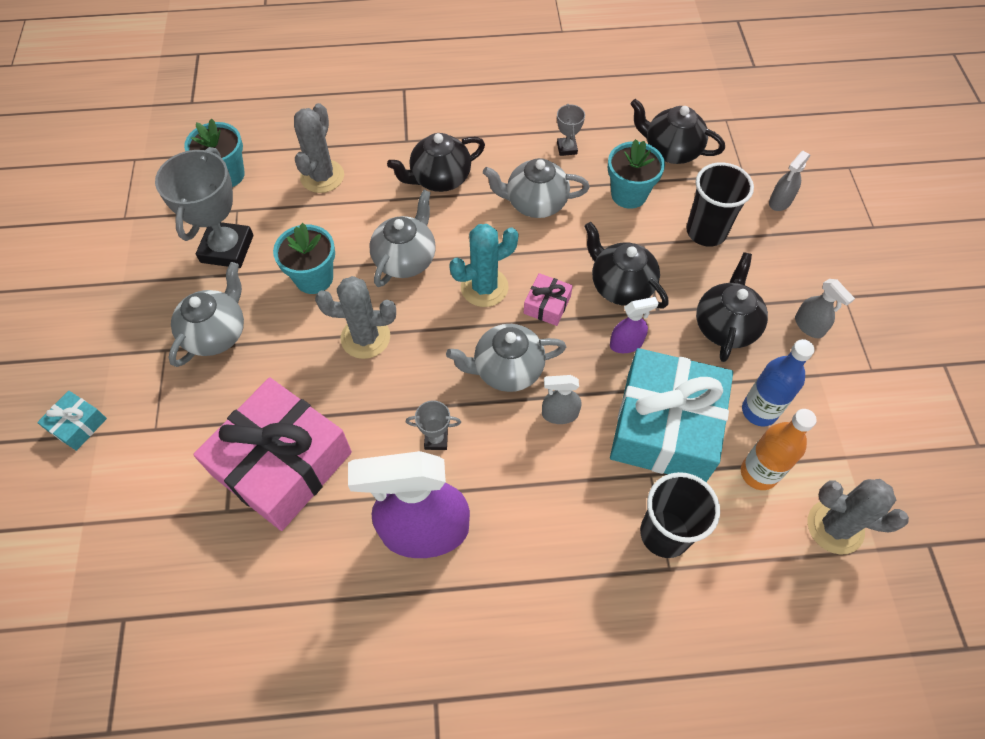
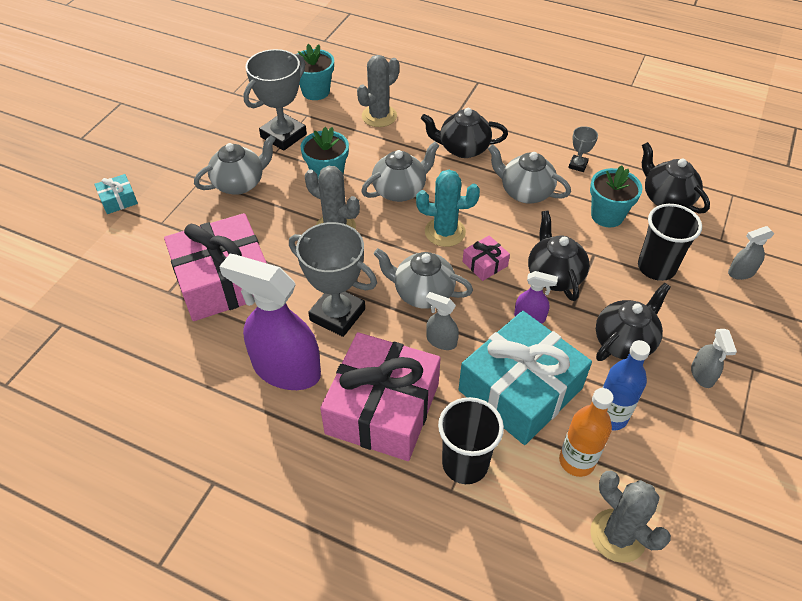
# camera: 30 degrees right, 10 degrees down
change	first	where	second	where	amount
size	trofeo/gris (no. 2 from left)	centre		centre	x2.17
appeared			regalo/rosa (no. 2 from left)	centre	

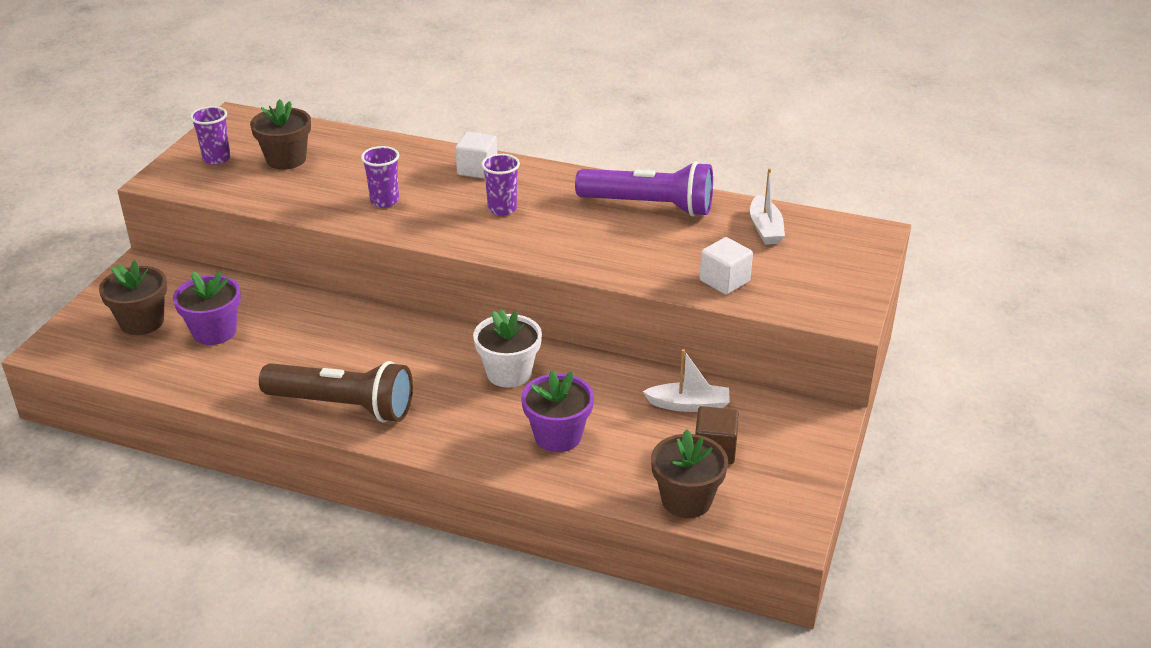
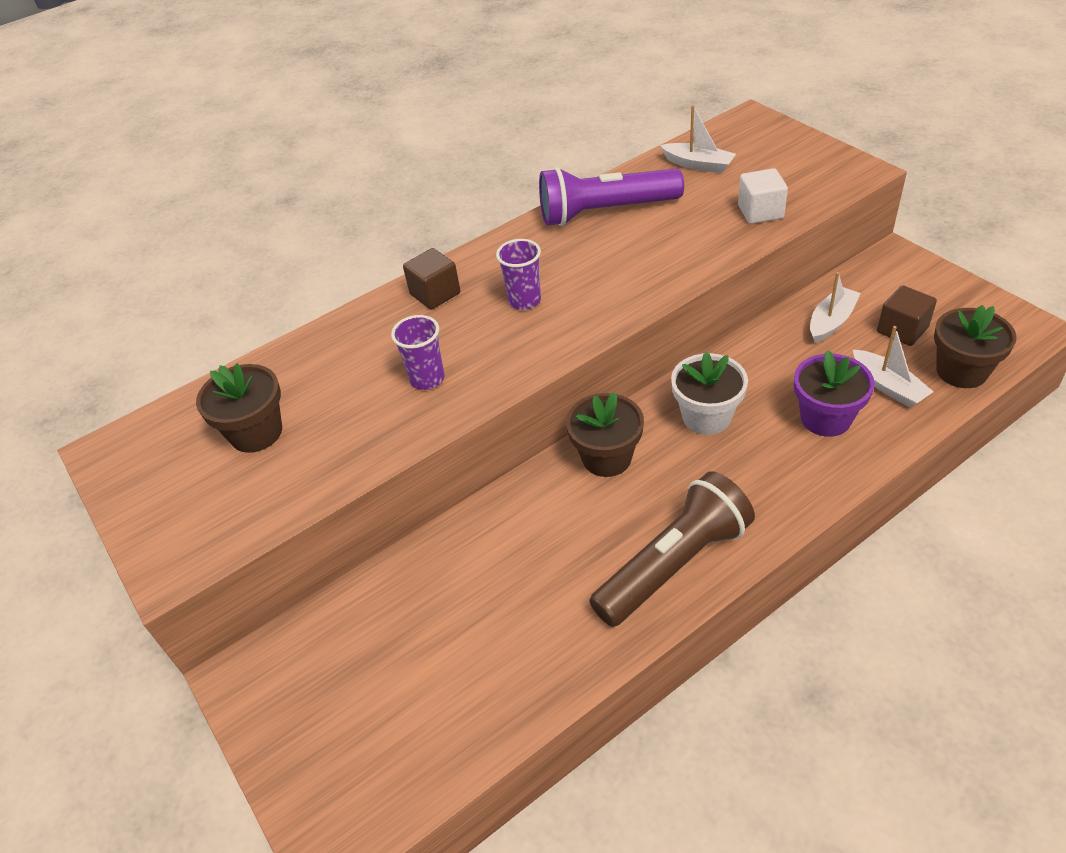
# camera: 50 degrees left, 10 degrees up
change	first	where	second	where	amount
colour	cubo/blanco (no. 1 from left)	top centre	cubo/marrón (no. 1 from left)	top centre	
spun	lámpara de mano/morado	top centre		top centre	150 degrees counterclockwise
relocated	maceta/marrón (no. 1 from left in the first image)	middle left	maceta/marrón (no. 2 from left)	centre	
appeared			barco/blanco (no. 3 from left)	middle right	
missing	maceta/morado (no. 1 from left)	middle left			
missing	vaso/morado (no. 1 from left)	top left			

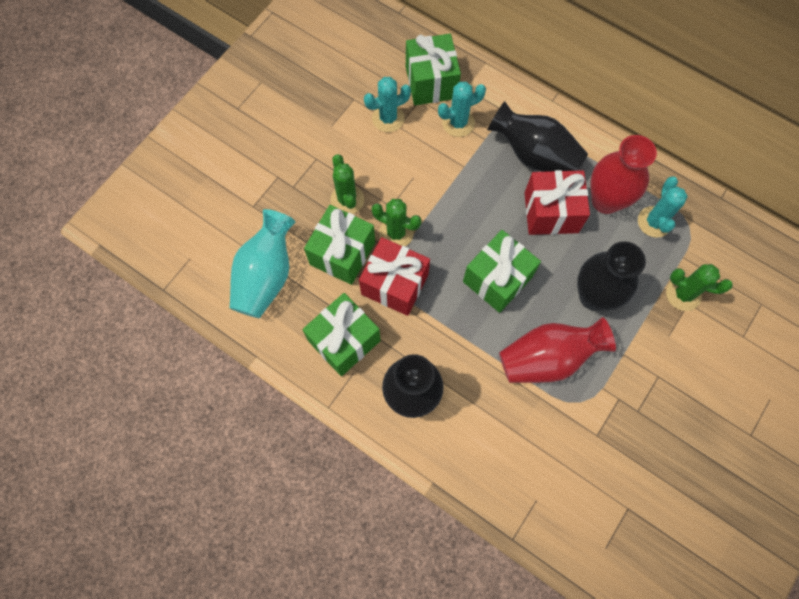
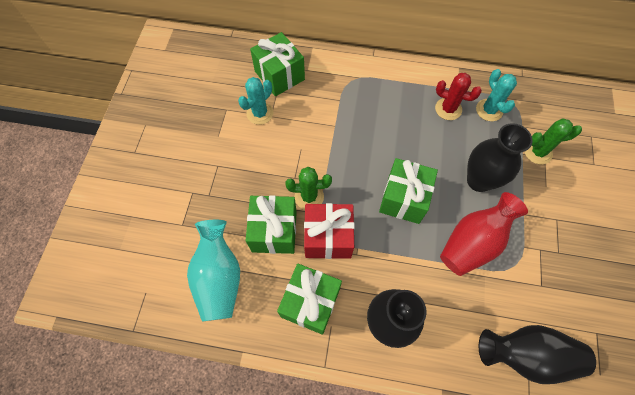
# camera: 25 degrees left, 5 degrees down
change	first	where	second	where	amount
exchanged	florero/rojo (no. 2 from left)	top right	cactus/rojo	top right	
relocated	florero/negro (no. 2 from left in the first image)	top right	florero/negro (no. 3 from left)	bottom right	
missing	cactus/verde (no. 1 from left)	top centre			
missing	cactus/turquesa (no. 2 from left)	top centre			
missing	regalo/rojo (no. 2 from left)	middle right			

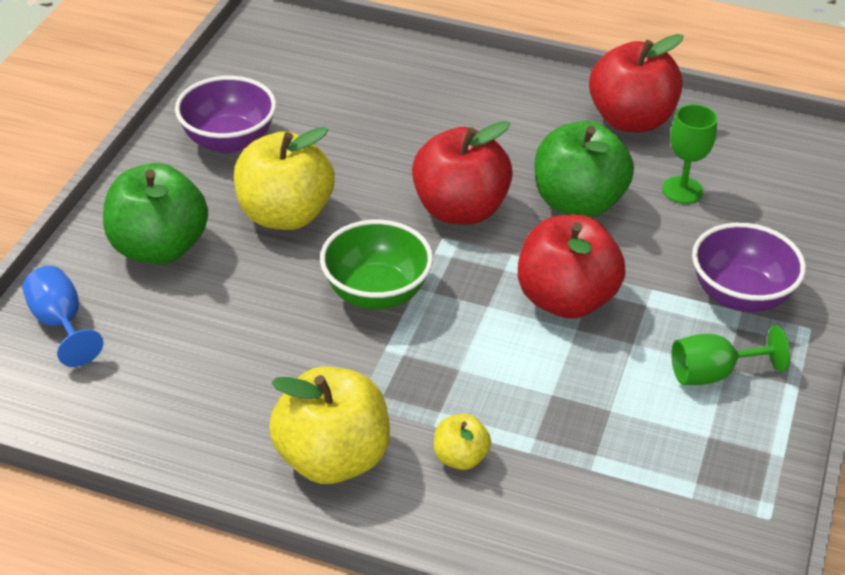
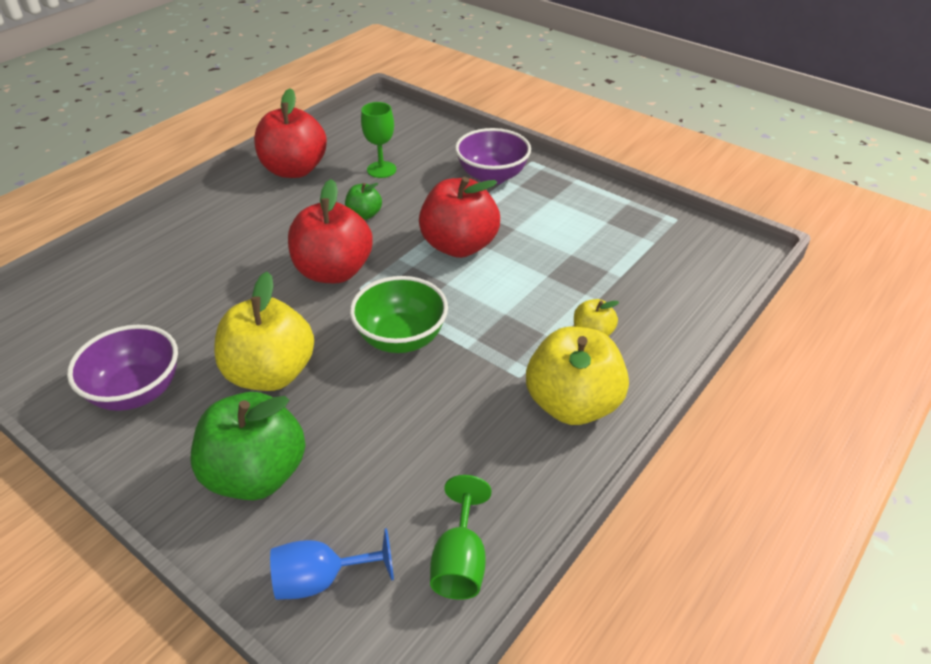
# camera: 70 degrees left, 0 degrees up
change	first	where	second	where	amount
size	manzana/verde (no. 2 from left)	top right		top centre	x0.49
relocated	copa/verde (no. 2 from left)	middle right		bottom centre	

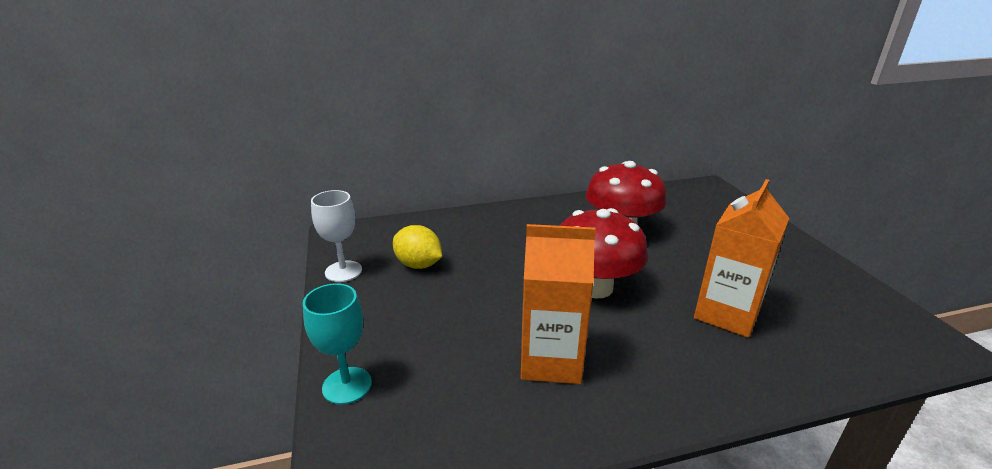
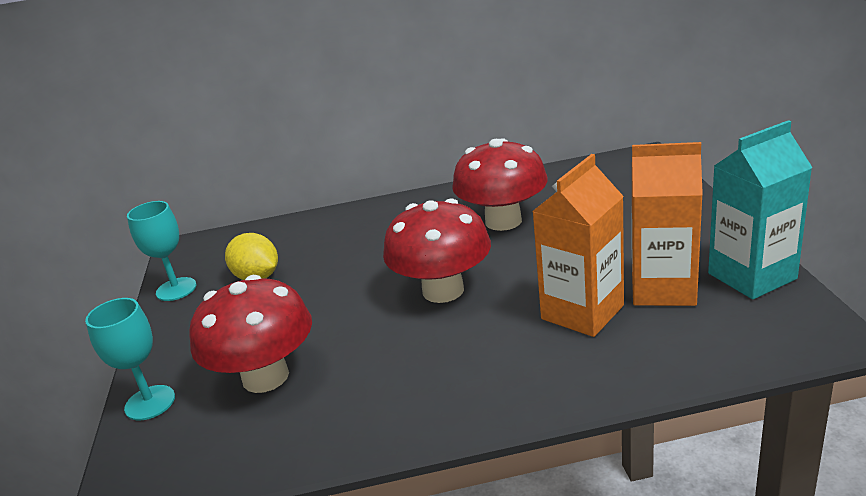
# camera: 10 degrees right, 0 degrees up
change	first	where	second	where	amount
colour	copa/blanco	centre	copa/turquesa (no. 2 from left)	middle left	
appeared			seta/rojo (no. 1 from left)	bottom left	
relocated	cartón de leche/naranja (no. 1 from left in the first image)	centre	cartón de leche/naranja (no. 2 from left)	middle right	
appeared			cartón de leche/turquesa	middle right	

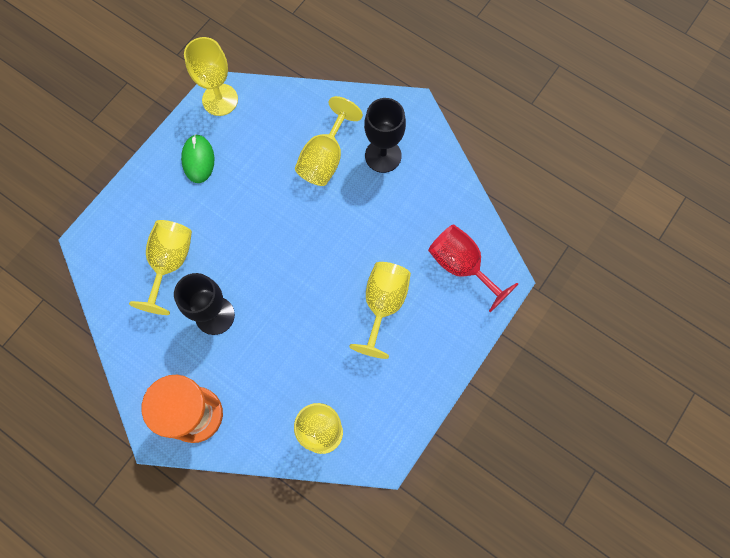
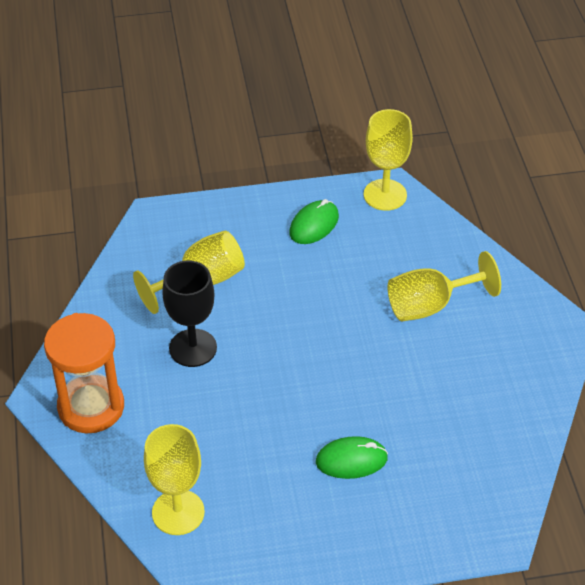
# camera: 45 degrees right, 25 degrees down
change	first	where	second	where	amount
exchanged	copa/amarillo (no. 5 from left)	centre	ratón/verde (no. 2 from left)	bottom centre	
missing	copa/negro (no. 2 from left)	top centre			
missing	copa/rojo	centre			

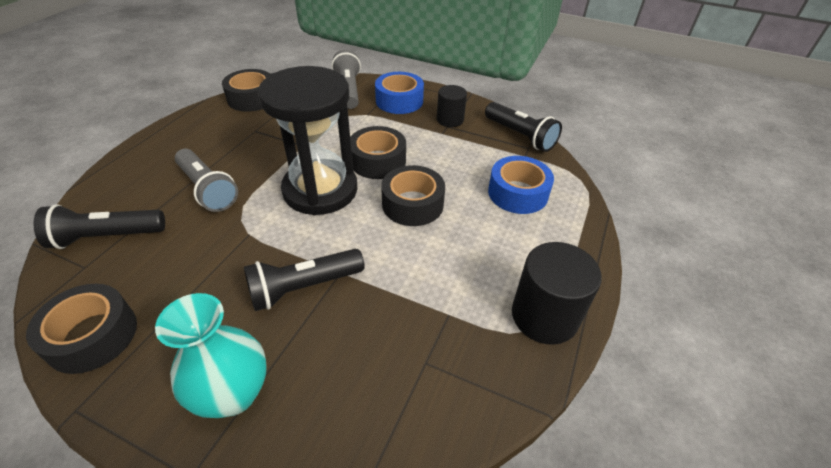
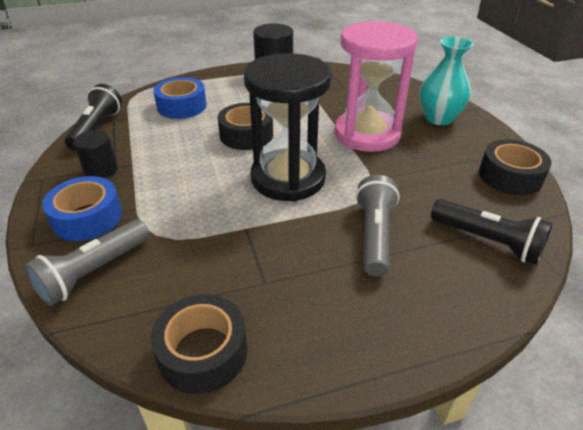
# camera: 130 degrees left, 5 degrees down
change	first	where	second	where	amount
exchanged	lámpara de mano/negro (no. 2 from left)	centre	reloj de arena/rosa	top centre	
missing	cinta adhesiva/negro (no. 3 from left)	top centre			

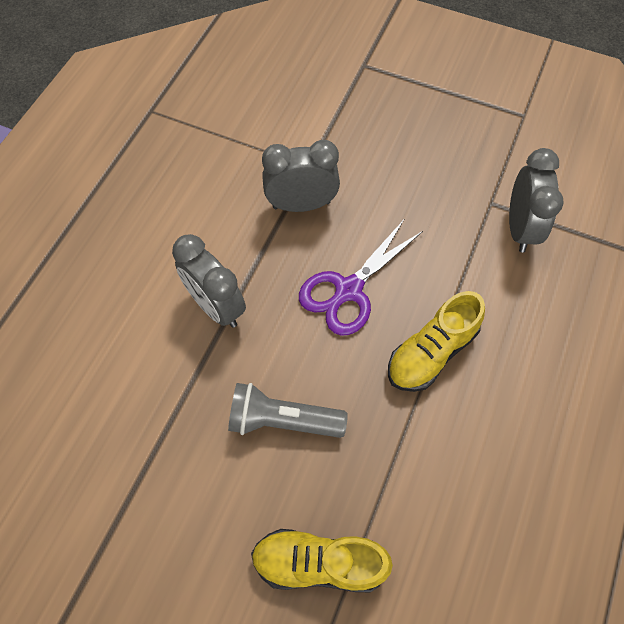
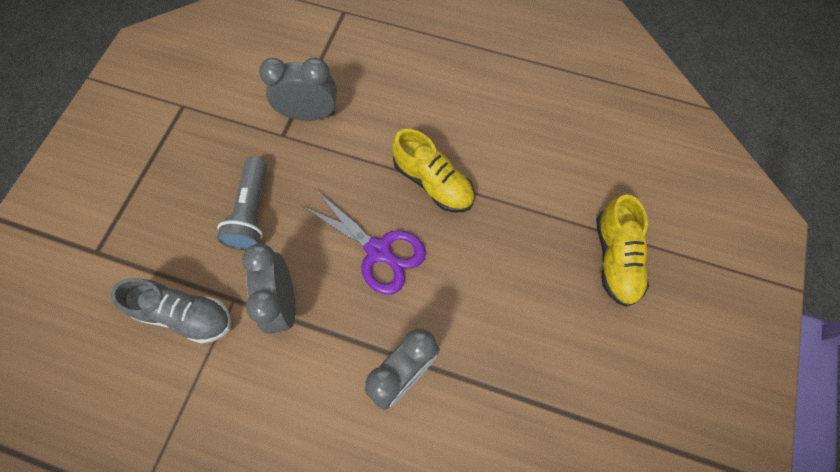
# camera: 95 degrees left, 5 degrees up
change	first	where	second	where	amount
appeared			zapato/gris	middle left	
relocated	lámpara de mano/gris	centre		middle left	

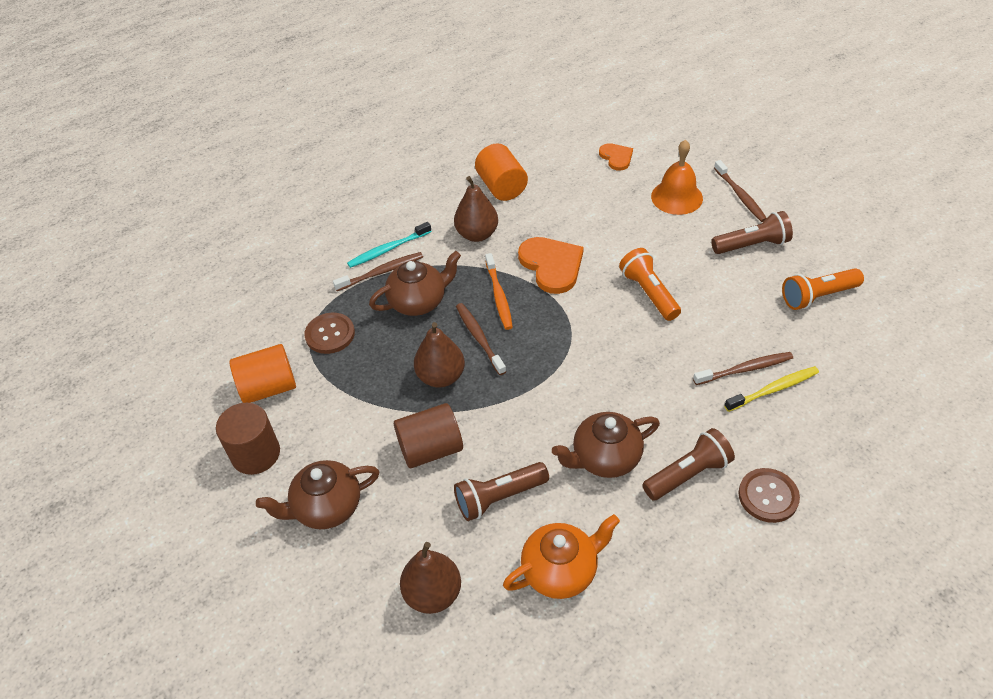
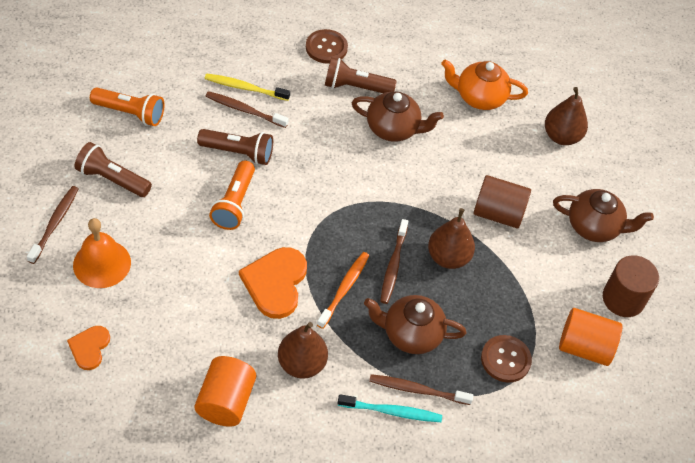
# camera: 150 degrees left, 5 degrees up
change	first	where	second	where	amount
relocated	lámpara de mano/marrón (no. 1 from left in the first image)	bottom centre	lámpara de mano/marrón (no. 2 from left)	top centre	

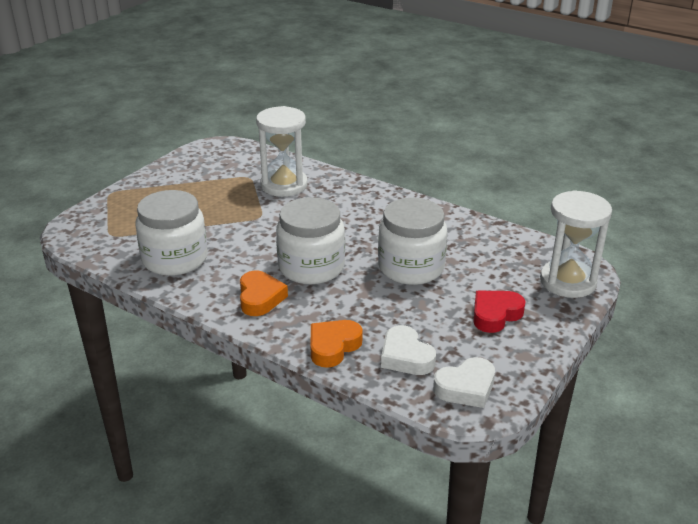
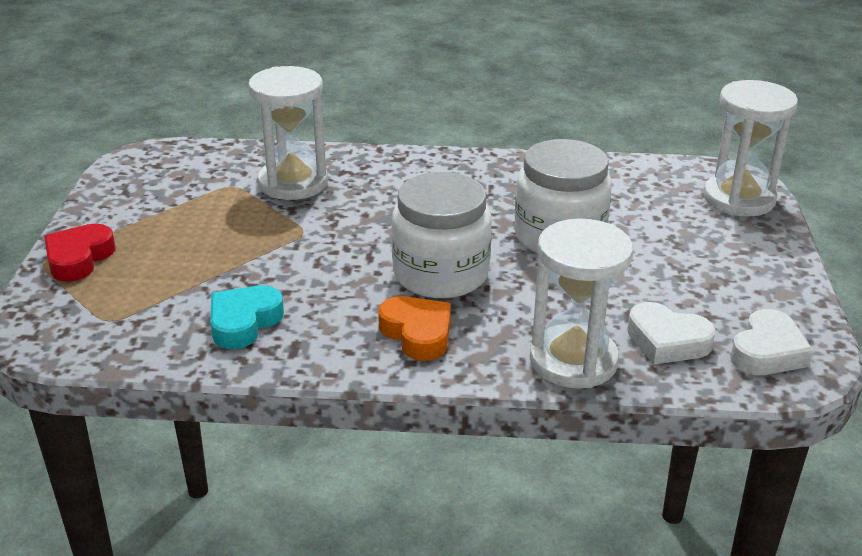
# camera: 30 degrees left, 0 degrees up
change	first	where	second	where	amount
relocated	corazón/rojo	middle right		middle left	
exchanged	tarro/blanco (no. 1 from left)	middle left	corazón/turquesa	middle left	
exchanged	corazón/naranja (no. 2 from left)	centre	reloj de arena/blanco (no. 2 from left)	middle right	

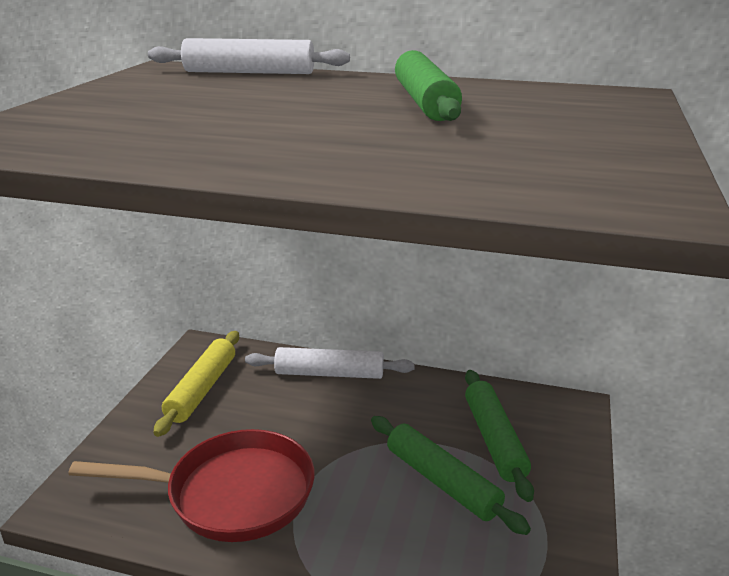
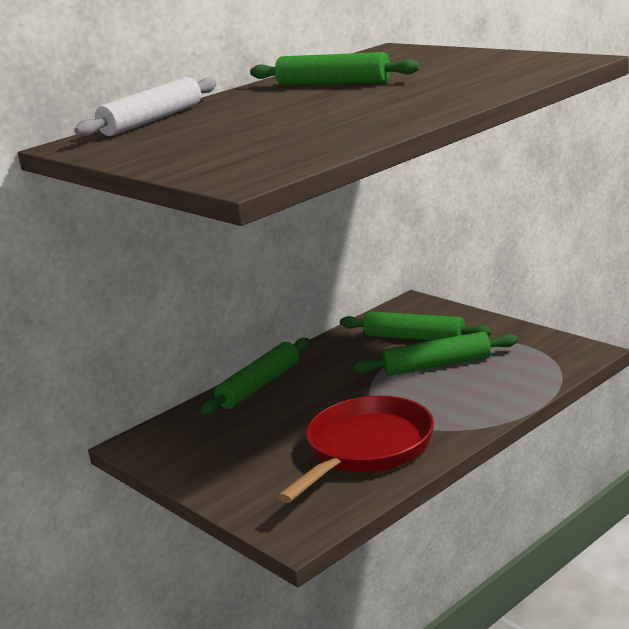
# camera: 55 degrees left, 5 degrees down
change	first	where	second	where	amount
colour	rodillo/blanco (no. 2 from left)	centre	rodillo/verde (no. 1 from left)	centre	
missing	rodillo/amarillo	bottom left			

